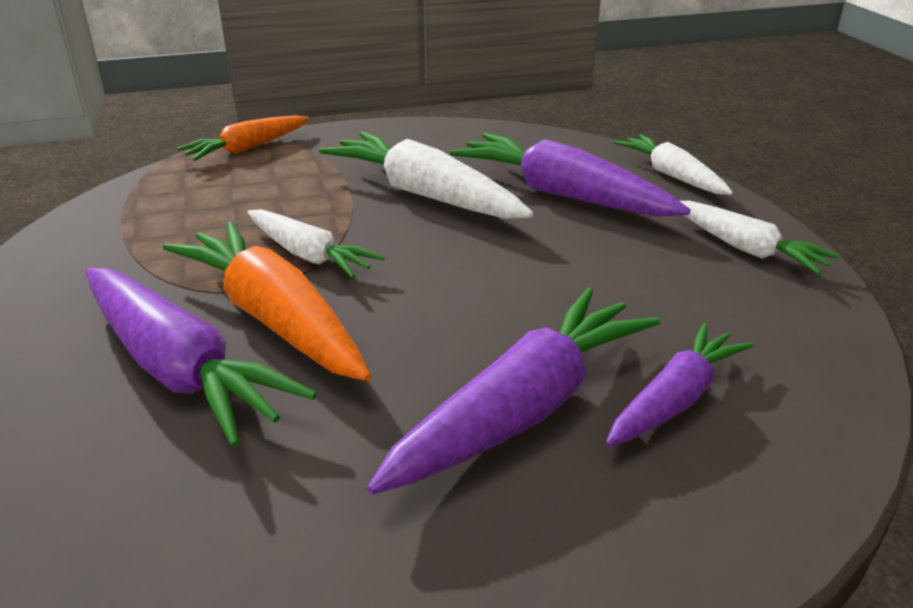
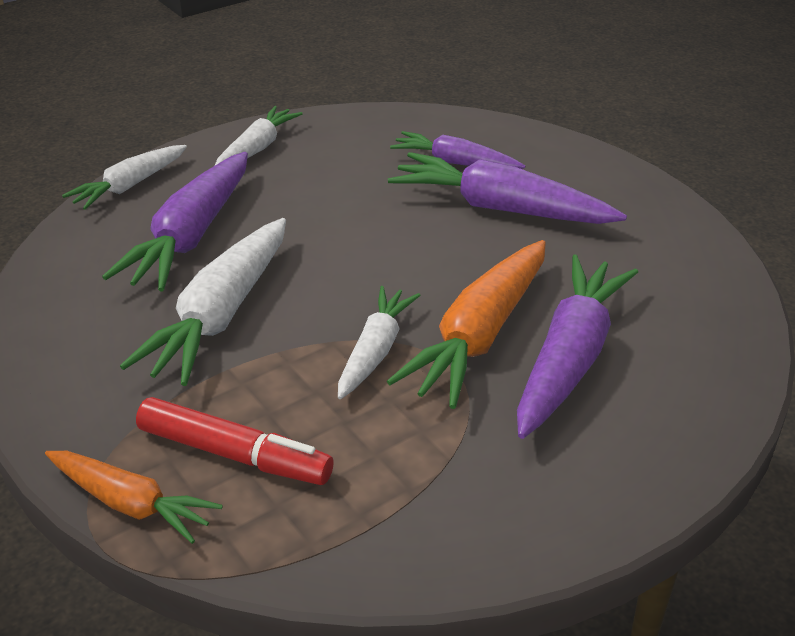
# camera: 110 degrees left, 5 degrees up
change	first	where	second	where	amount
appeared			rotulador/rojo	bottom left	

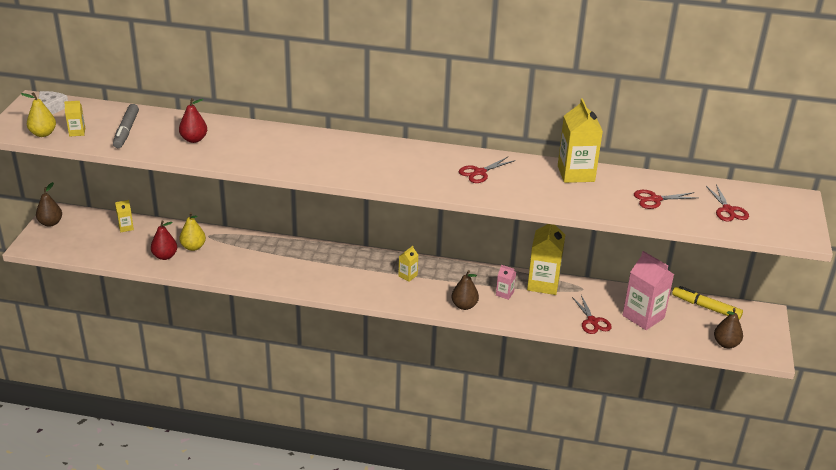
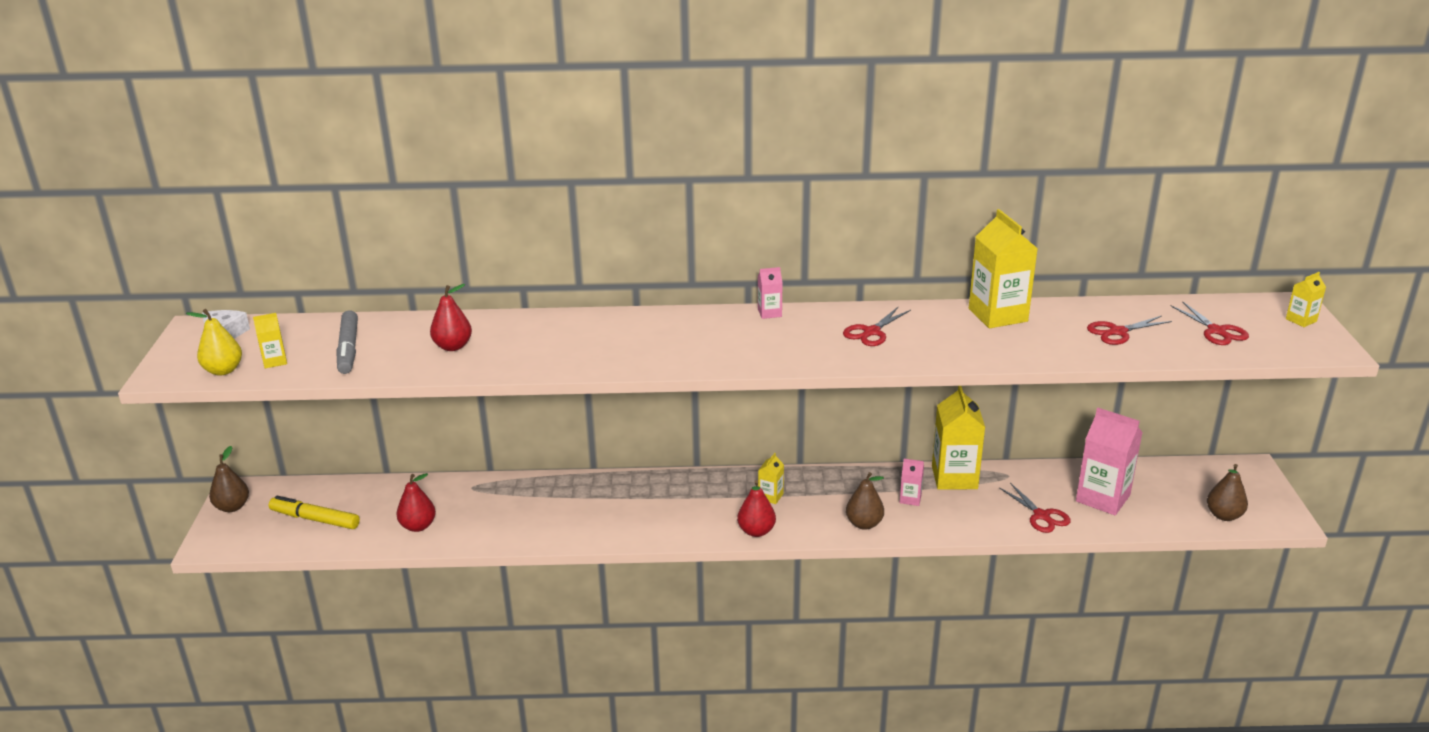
# camera: 10 degrees left, 5 degrees down
change	first	where	second	where	amount
relocated	rotulador/amarillo	middle right		bottom left	
appeared			pera/rojo (no. 3 from left)	bottom centre	
appeared			cartón de leche/rosa (no. 1 from left)	centre	
relocated	cartón de leche/amarillo (no. 2 from left in the first image)	middle left	cartón de leche/amarillo (no. 5 from left)	middle right	
missing	pera/amarillo (no. 2 from left)	middle left			

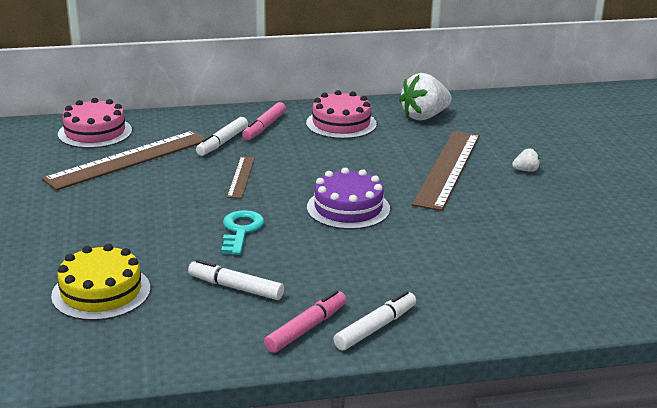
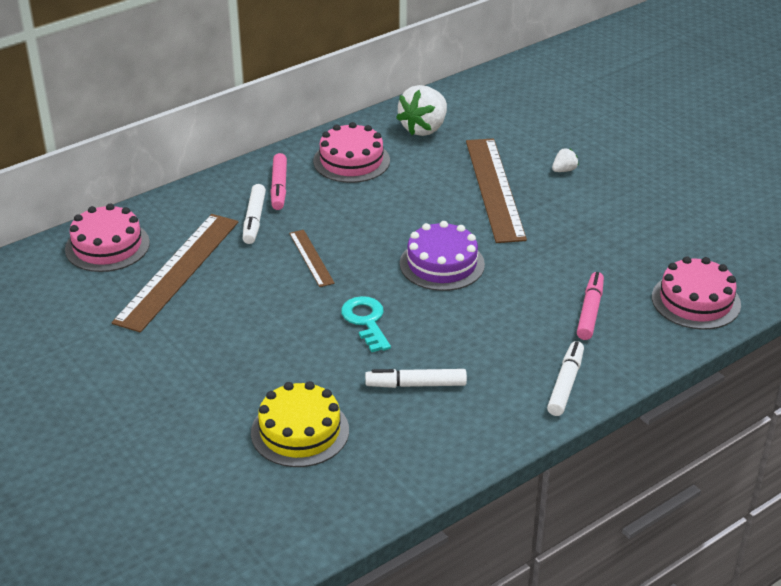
# camera: 25 degrees left, 10 degrees up
change	first	where	second	where	amount
relocated	rotulador/rosa (no. 2 from left)	bottom centre		middle right	
appeared			tarta/rosa (no. 3 from left)	middle right	

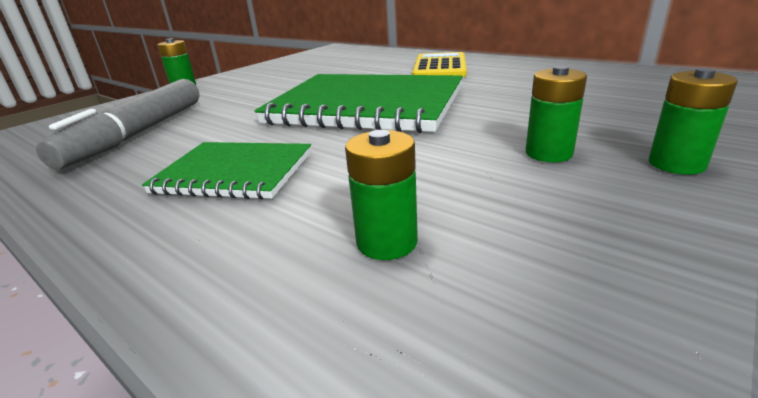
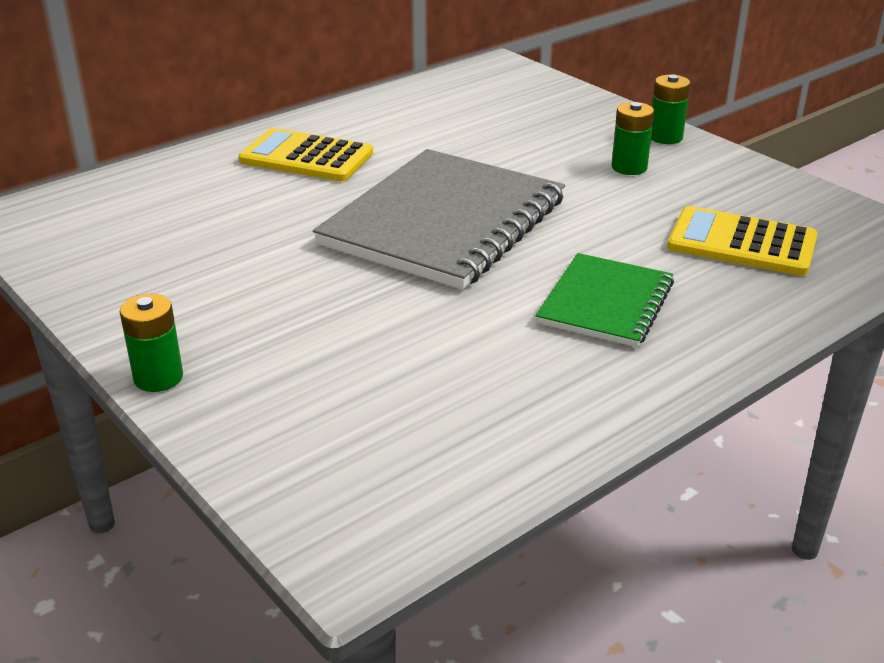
# camera: 80 degrees left, 5 degrees up
change	first	where	second	where	amount
colour	cuaderno/verde (no. 2 from left)	top centre	cuaderno/gris	top centre	
exchanged	pila/verde (no. 2 from left)	centre	calculadora/amarillo (no. 2 from left)	middle right	
missing	rotulador/gris	top left			

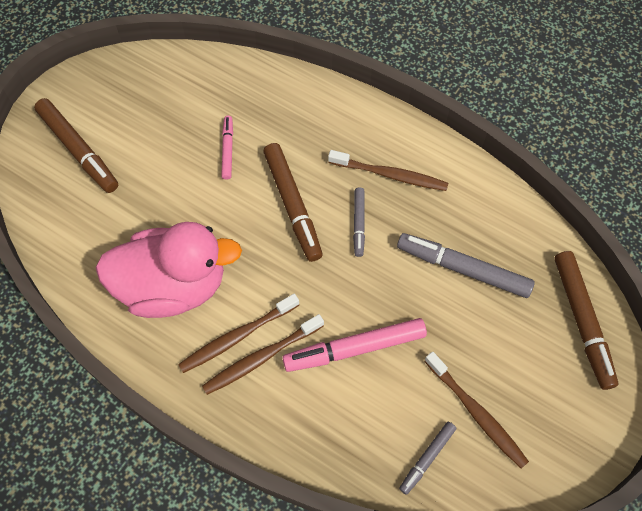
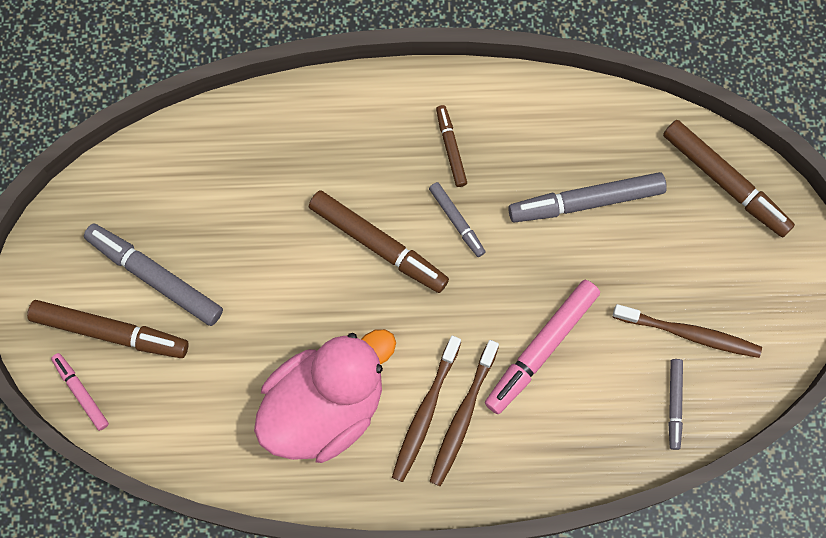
# camera: 35 degrees left, 10 degrees up
change	first	where	second	where	amount
relocated	rotulador/rosa (no. 1 from left)	top centre		bottom left	
appeared			rotulador/gris (no. 1 from left)	middle left	
exchanged	cepillo de dientes/marrón (no. 3 from left)	top centre	rotulador/marrón (no. 3 from left)	top centre	

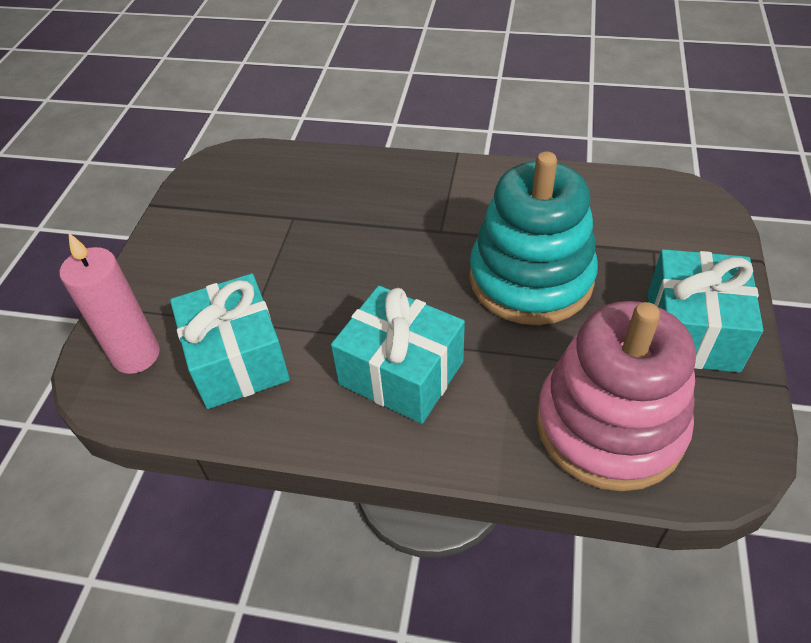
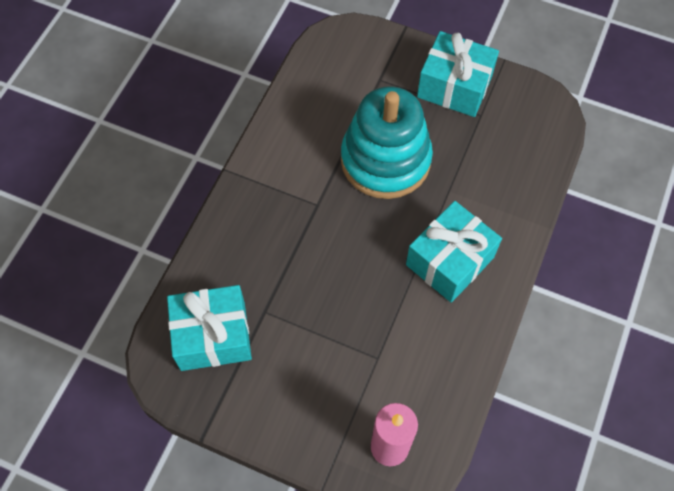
# camera: 80 degrees left, 15 degrees up
change	first	where	second	where	amount
relocated	regalo/turquesa (no. 1 from left)	middle left		bottom left	
missing	juguete apilable/rosa	middle right			

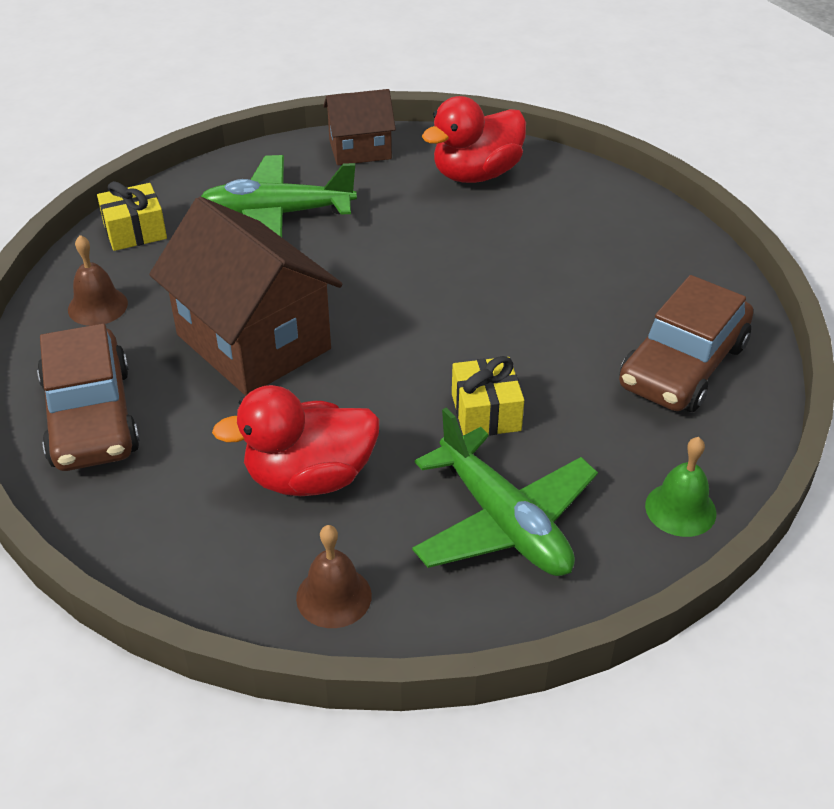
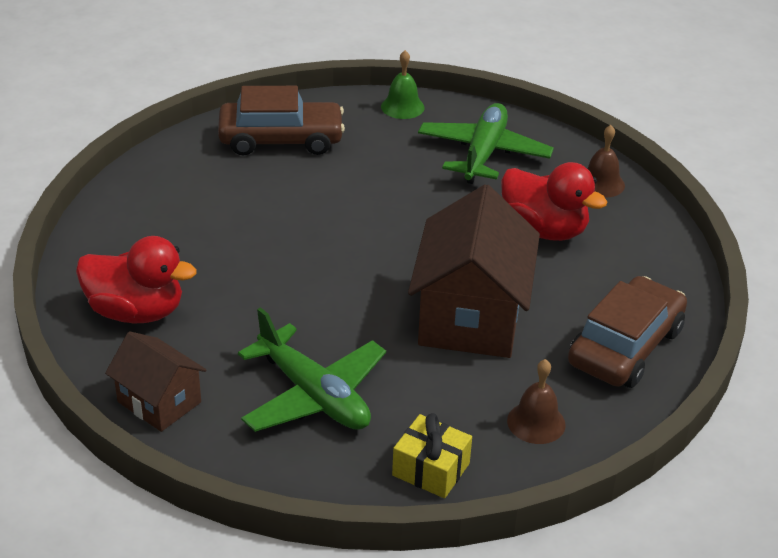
# camera: 130 degrees left, 5 degrees down
change	first	where	second	where	amount
missing	regalo/amarillo (no. 2 from left)	centre			

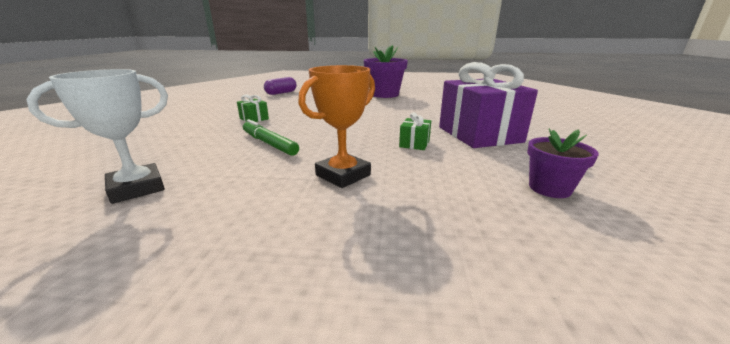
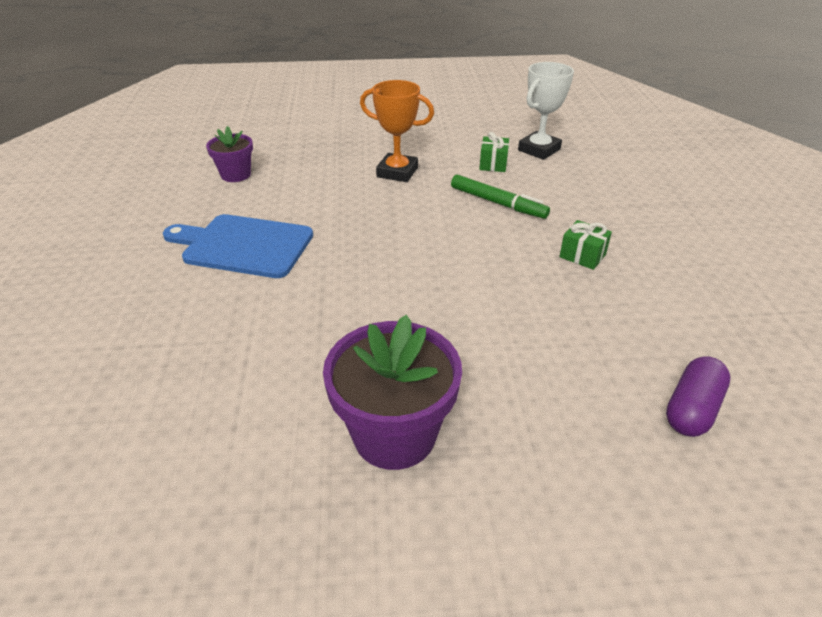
# camera: 170 degrees right, 15 degrees up
change	first	where	second	where	amount
exchanged	regalo/morado	top right	tabla de cortar/azul	middle left	
spun	trofeo/naranja	centre		top centre	75 degrees clockwise
relocated	regalo/verde (no. 2 from left in the first image)	centre	regalo/verde (no. 1 from left)	top centre	

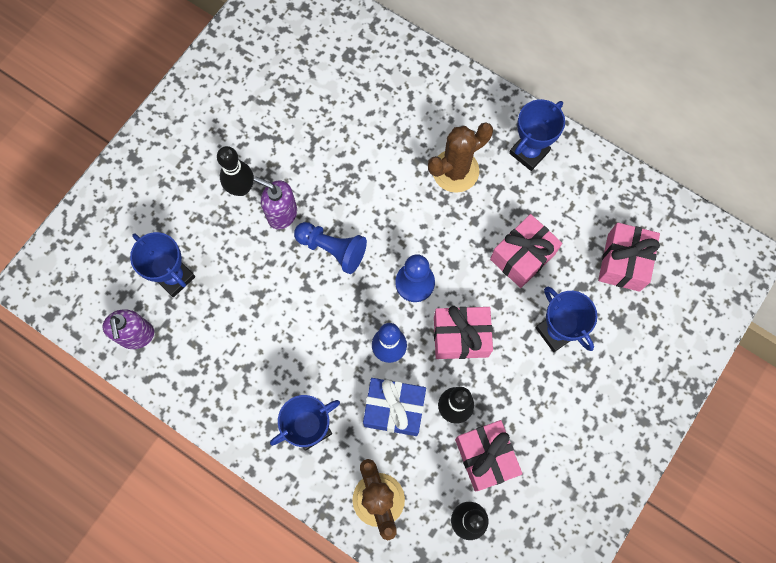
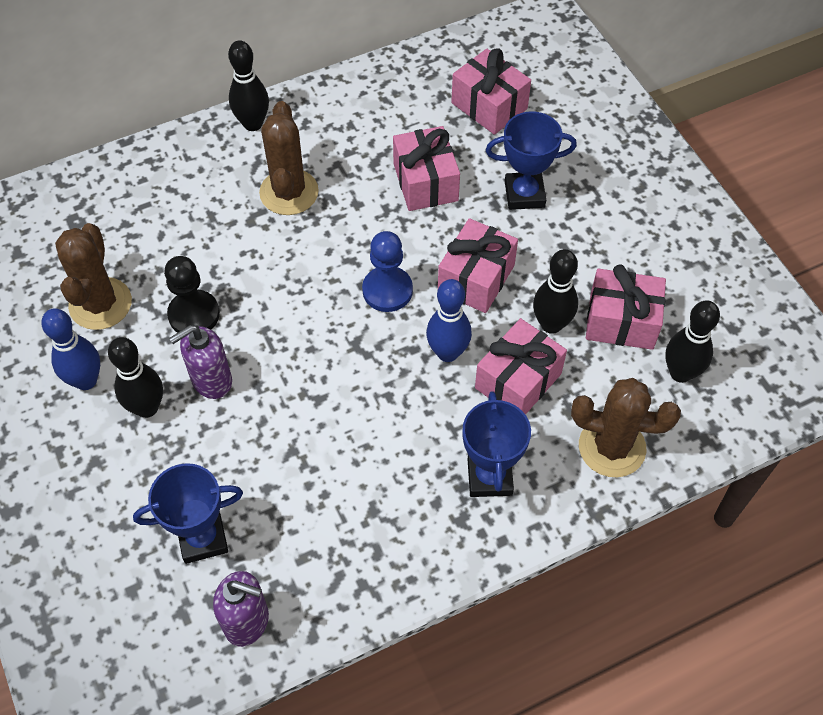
# camera: 60 degrees left, 15 degrees down
change	first	where	second	where	amount
appeared			bolo/azul (no. 1 from left)	middle left	
appeared			cactus/marrón (no. 1 from left)	middle left	
appeared			peón/negro	middle left	
appeared			bolo/negro (no. 2 from left)	top left	
colour	regalo/azul	bottom centre	regalo/rosa (no. 4 from left)	centre	
missing	peón/azul (no. 1 from left)	centre			
missing	trofeo/azul (no. 3 from left)	top right			

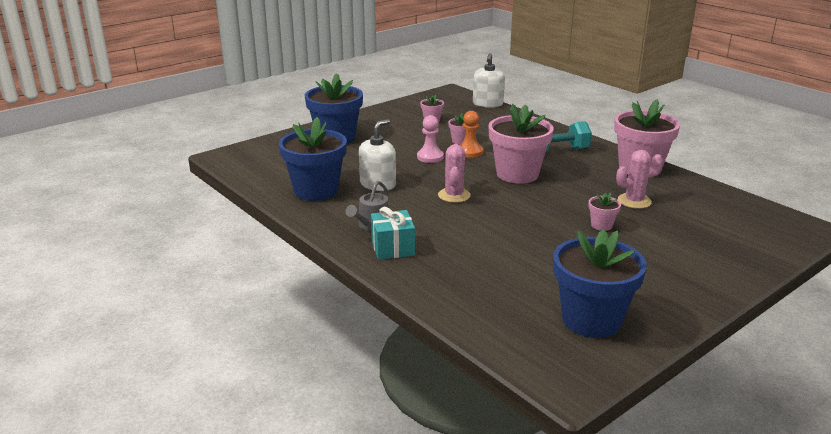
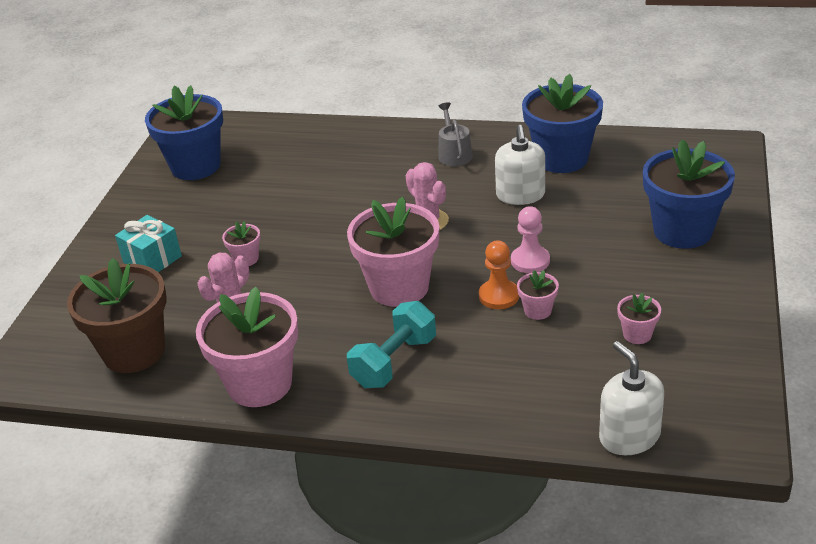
# camera: 145 degrees right, 10 degrees up
change	first	where	second	where	amount
appeared			maceta/marrón	middle left	
relocated	regalo/turquesa	centre		middle left	

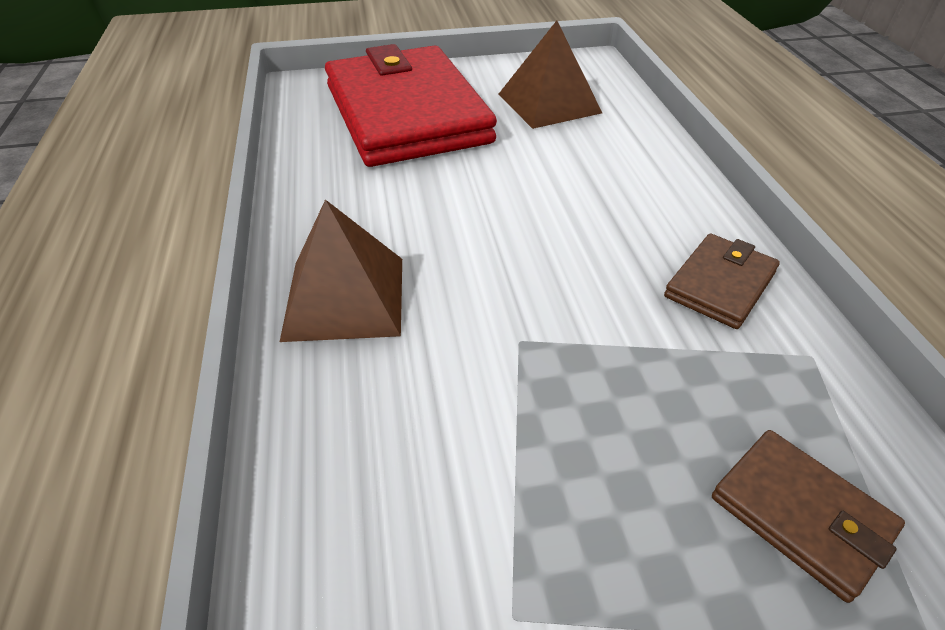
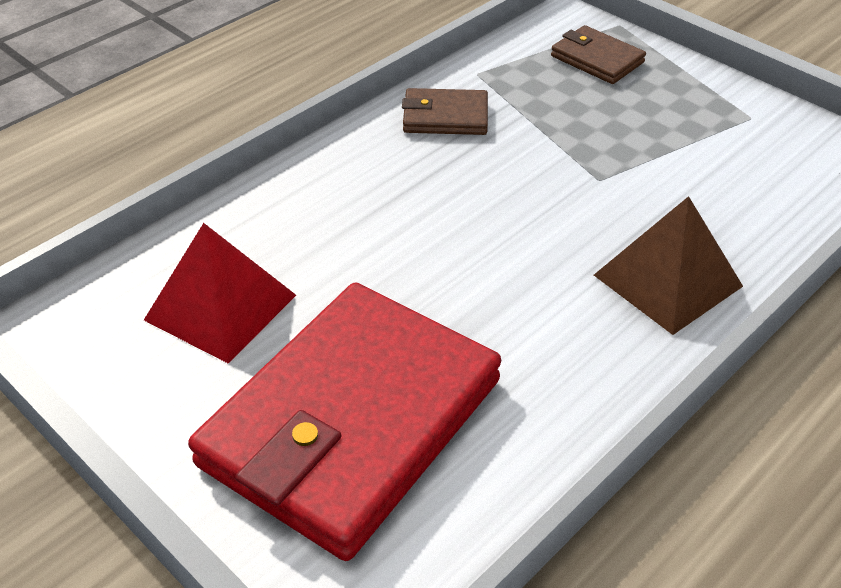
# camera: 125 degrees left, 0 degrees up
change	first	where	second	where	amount
colour	pirámide/marrón (no. 2 from left)	top centre	pirámide/rojo	middle left	
spun	cartera/marrón (no. 2 from left)	bottom right		top right	60 degrees counterclockwise

